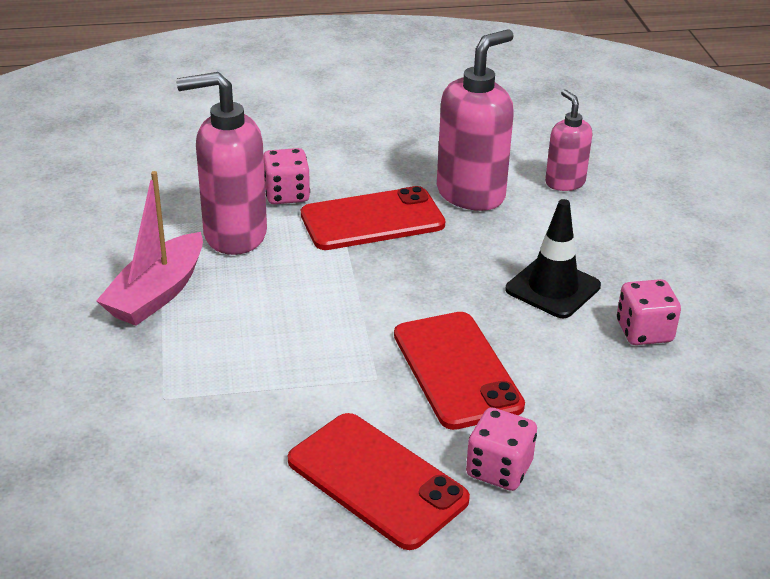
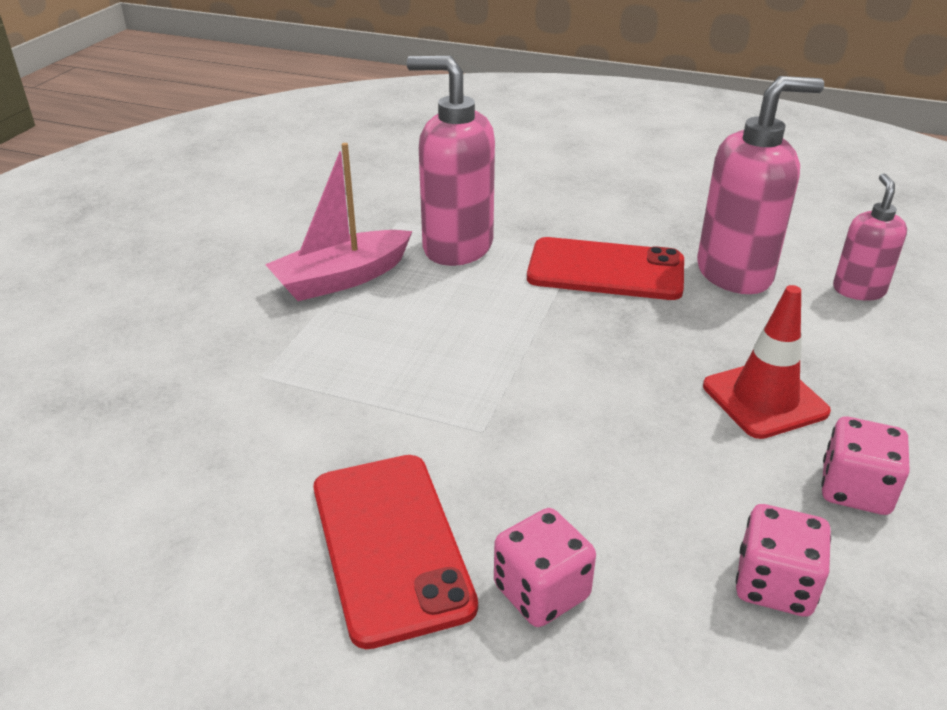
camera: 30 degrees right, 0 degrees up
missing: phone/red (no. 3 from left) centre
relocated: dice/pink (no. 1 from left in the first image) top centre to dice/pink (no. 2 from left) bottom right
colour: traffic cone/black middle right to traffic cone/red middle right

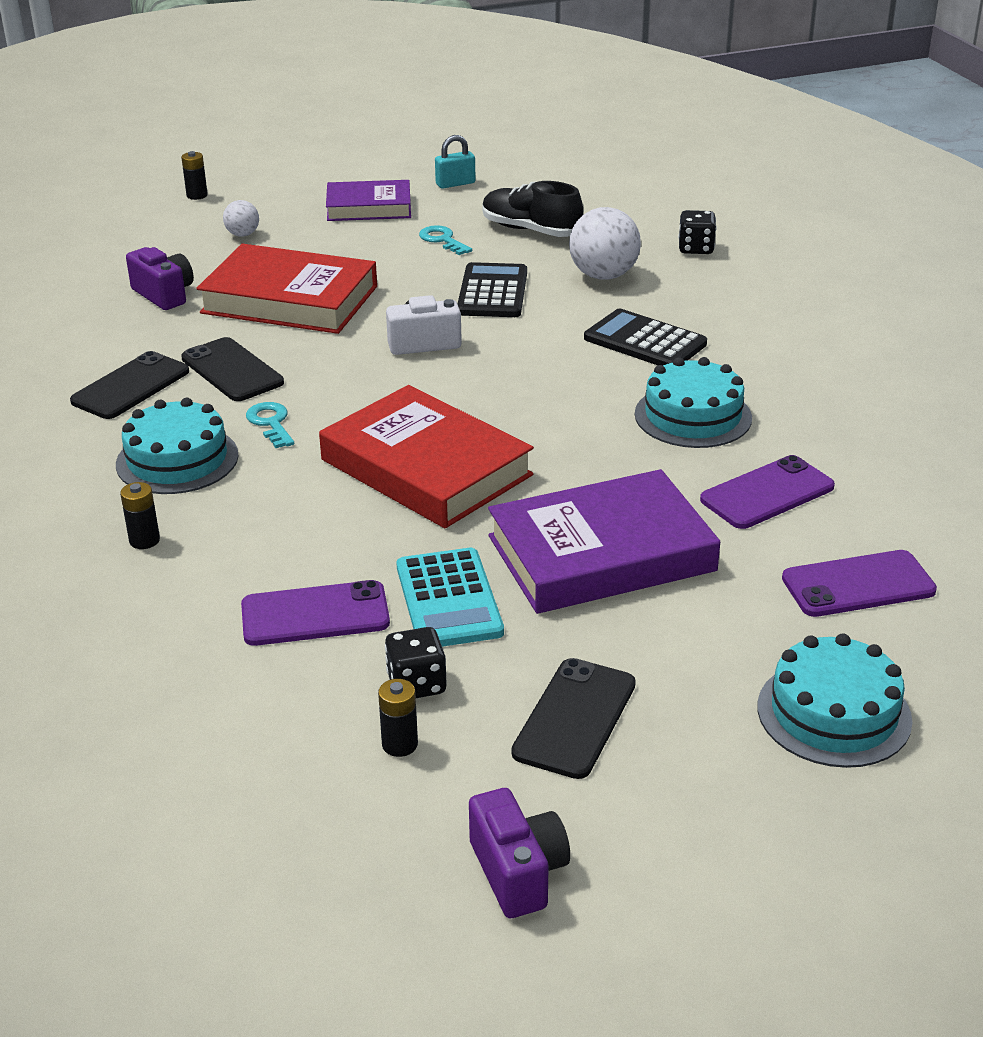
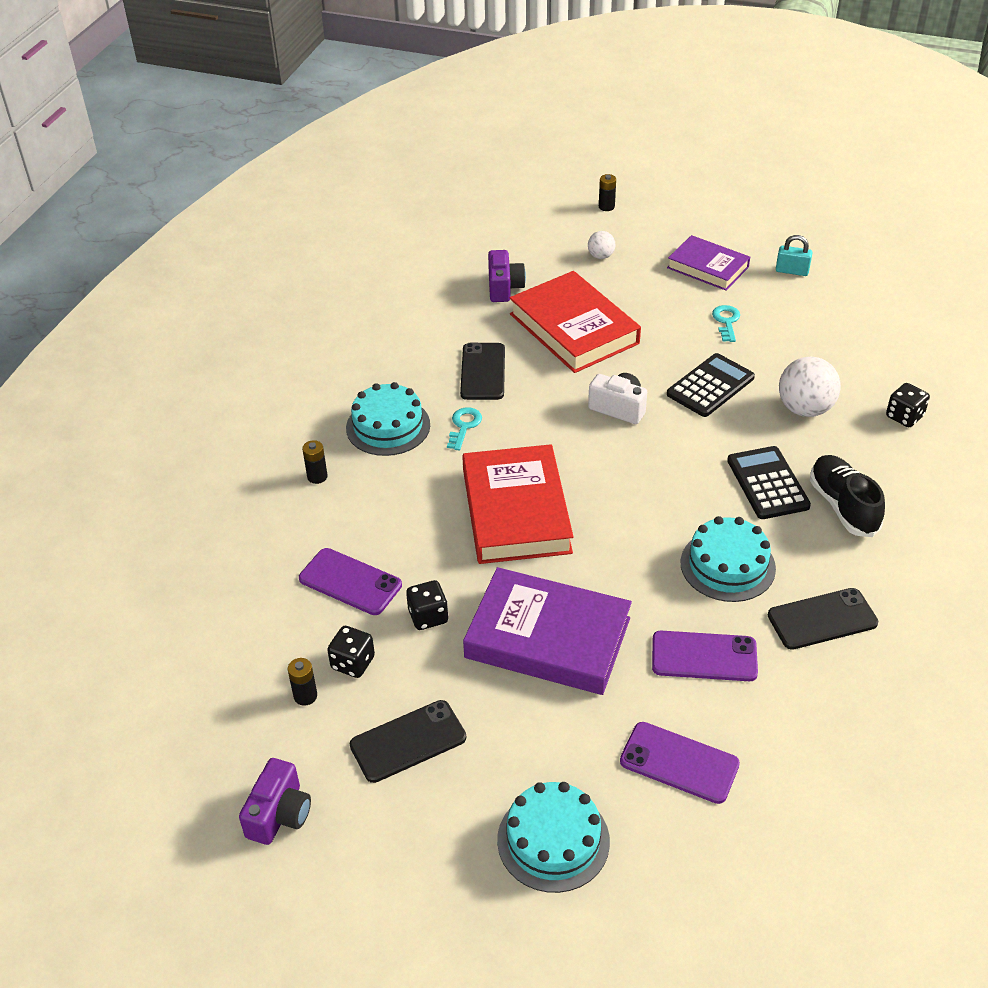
camera: 40 degrees right, 10 degrees up
relocated: shoe/black top centre to middle right; phone/black (no. 1 from left in the first image) middle left to phone/black (no. 3 from left) middle right
exchanged: calculator/turquoise centre to dice/black (no. 2 from left) centre

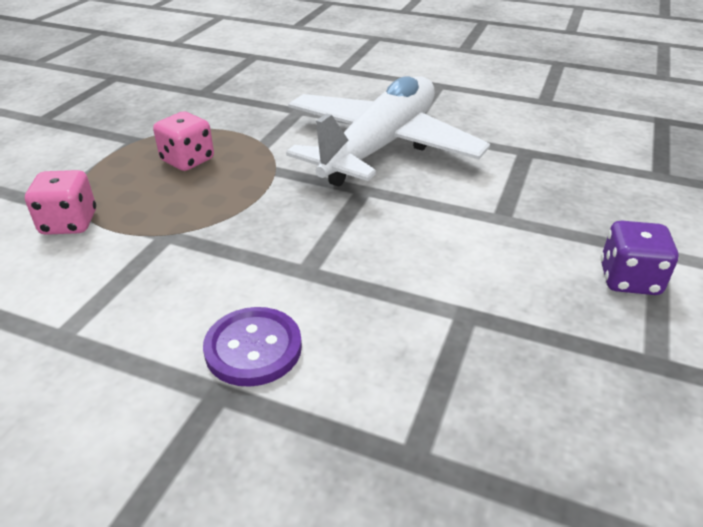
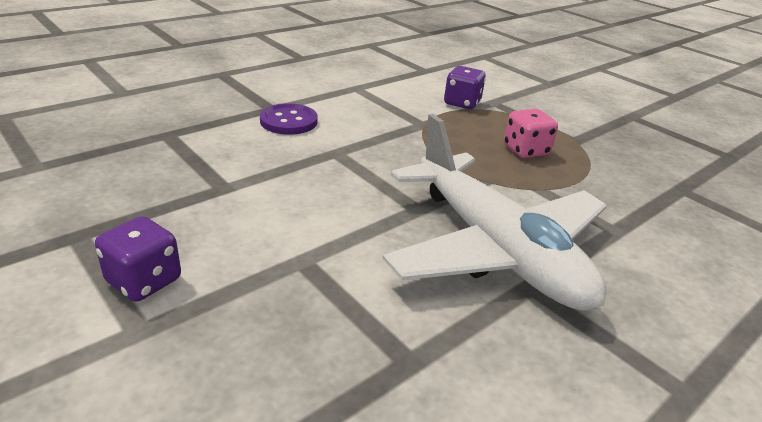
camera: 115 degrees right, 5 degrees down
colour: dice/pink (no. 1 from left) middle left to dice/purple (no. 2 from left) top centre

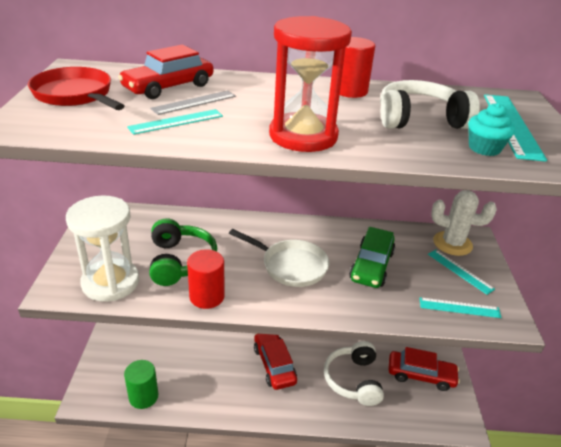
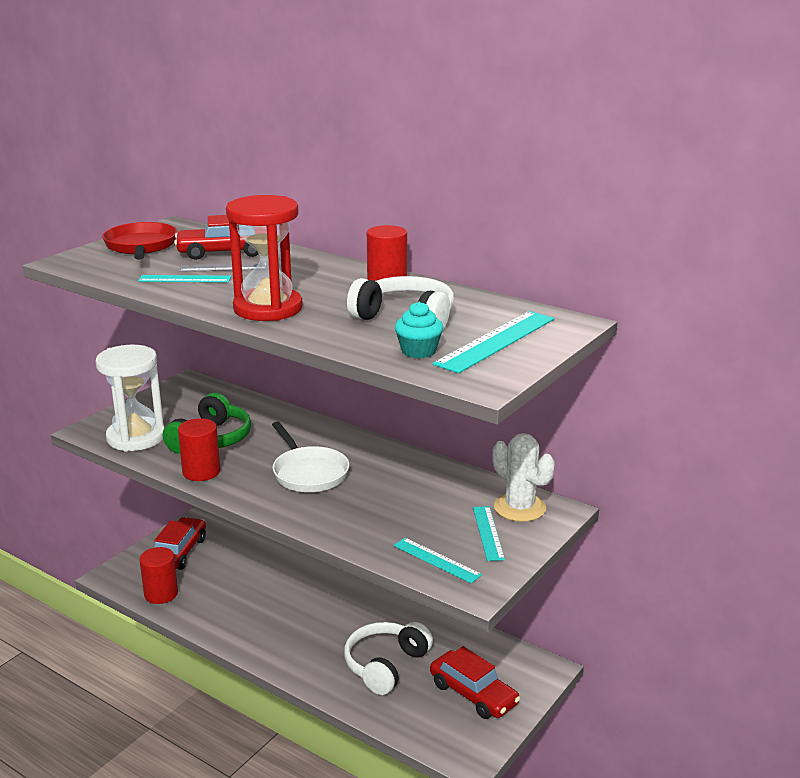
camera: 35 degrees right, 10 degrees down
missing: car/green centre
relocated: car/red (no. 2 from left in the first image) bottom centre to car/red (no. 1 from left) bottom left
colour: cylinder/green bottom left to cylinder/red (no. 1 from left) bottom left

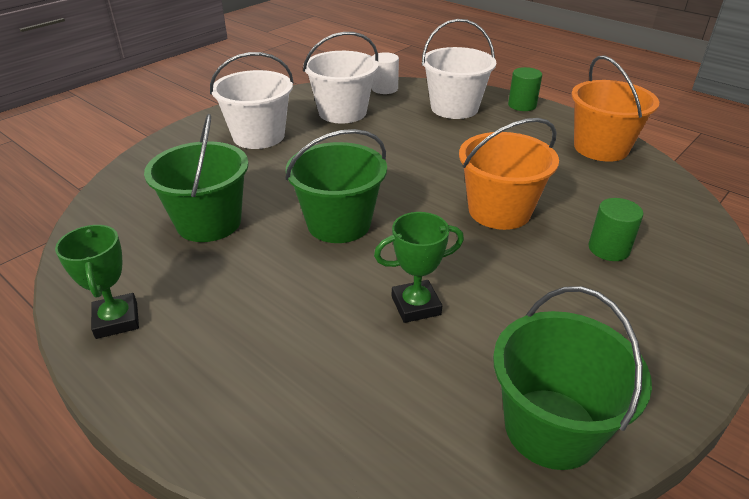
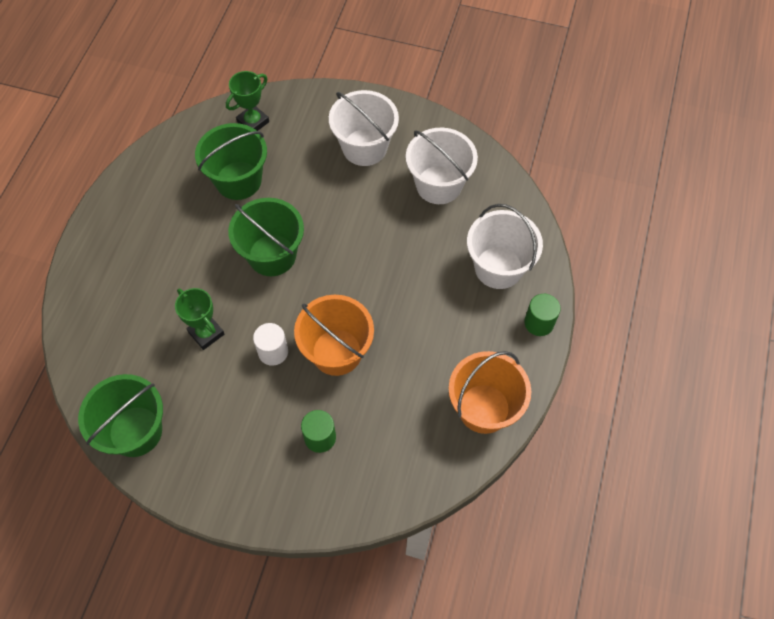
camera: 65 degrees right, 25 degrees up
relocated: cylinder/white top centre to centre; trophy/green (no. 1 from left in the first image) middle left to trophy/green (no. 2 from left) top left

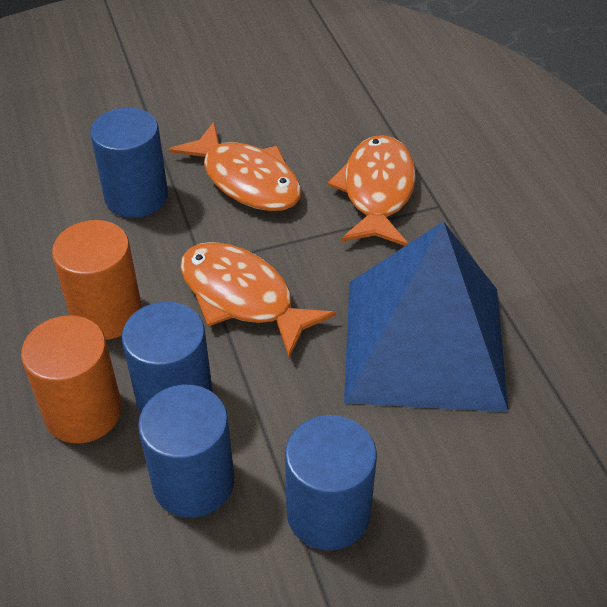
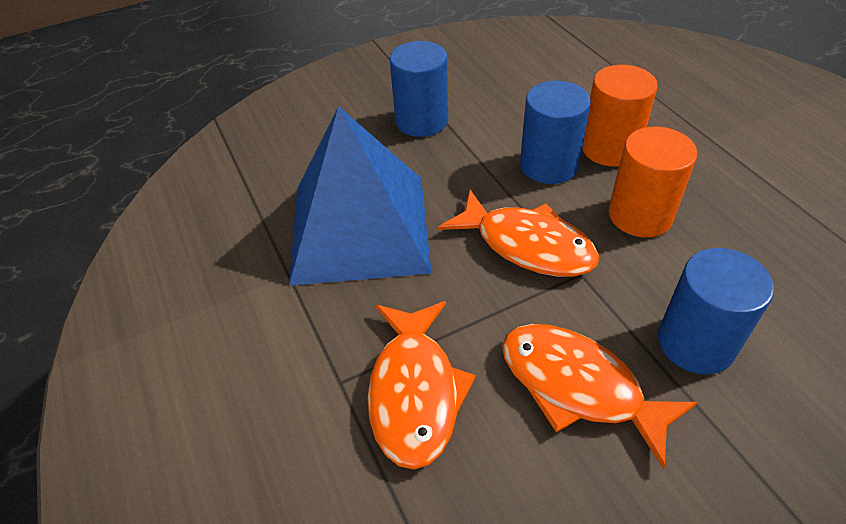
camera: 175 degrees right, 0 degrees up
missing: cylinder/blue (no. 3 from left) bottom left

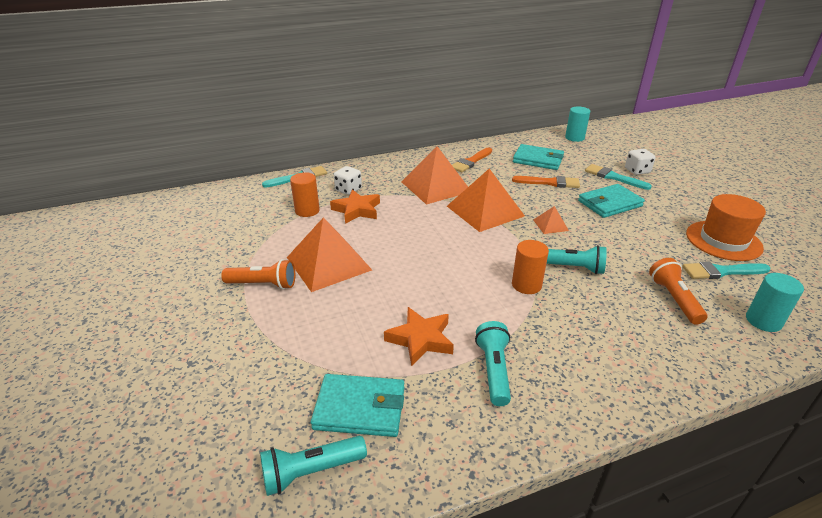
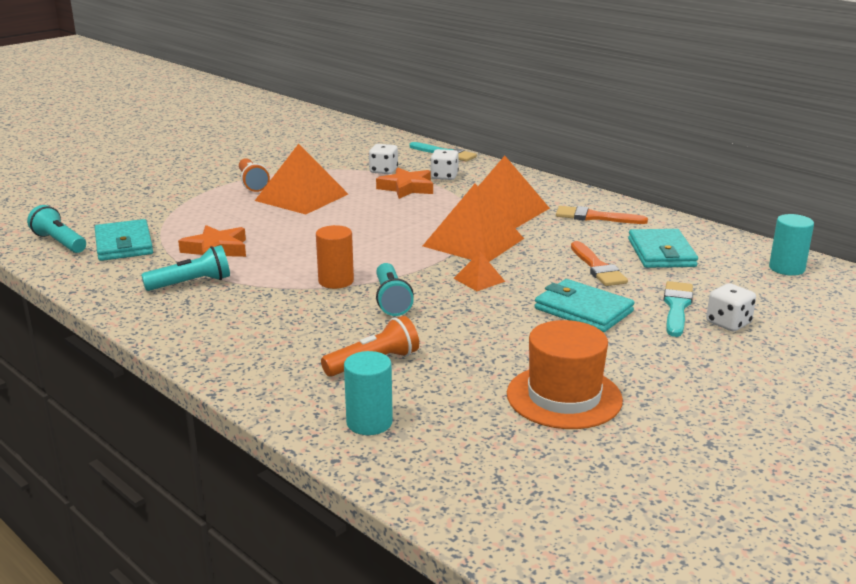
camera: 65 degrees right, 10 degrees down
missing: brush/turquoise (no. 3 from left) middle right
exchanged: cylinder/orange (no. 1 from left) centre to dice/white (no. 1 from left) top centre

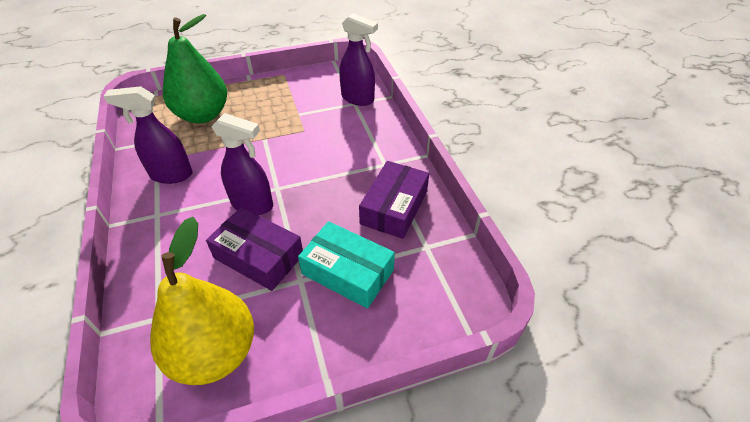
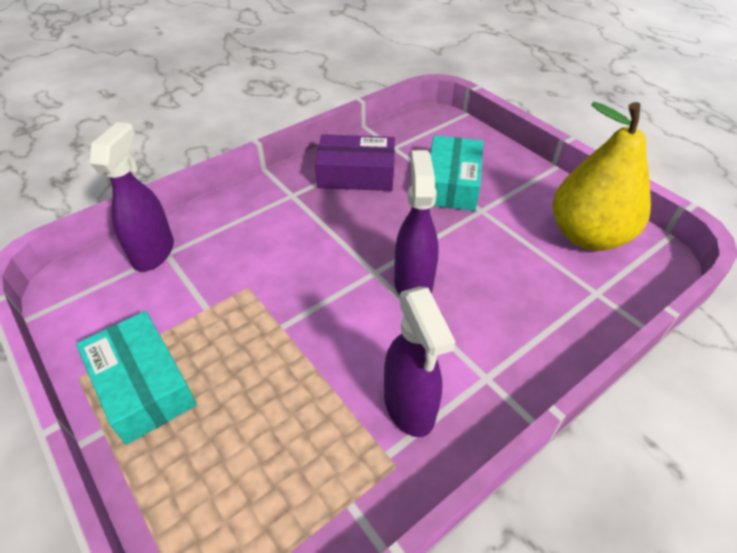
camera: 110 degrees left, 0 degrees up
missing: pear/green top left; box/purple (no. 1 from left) centre
appeared: box/turquoise (no. 1 from left) bottom left

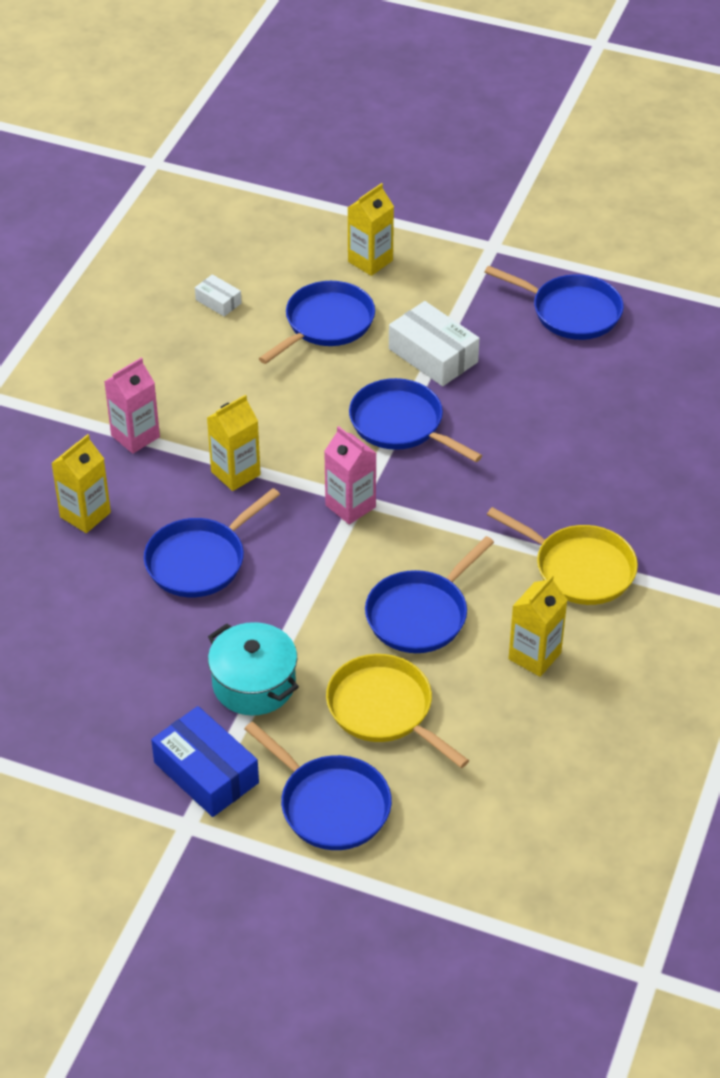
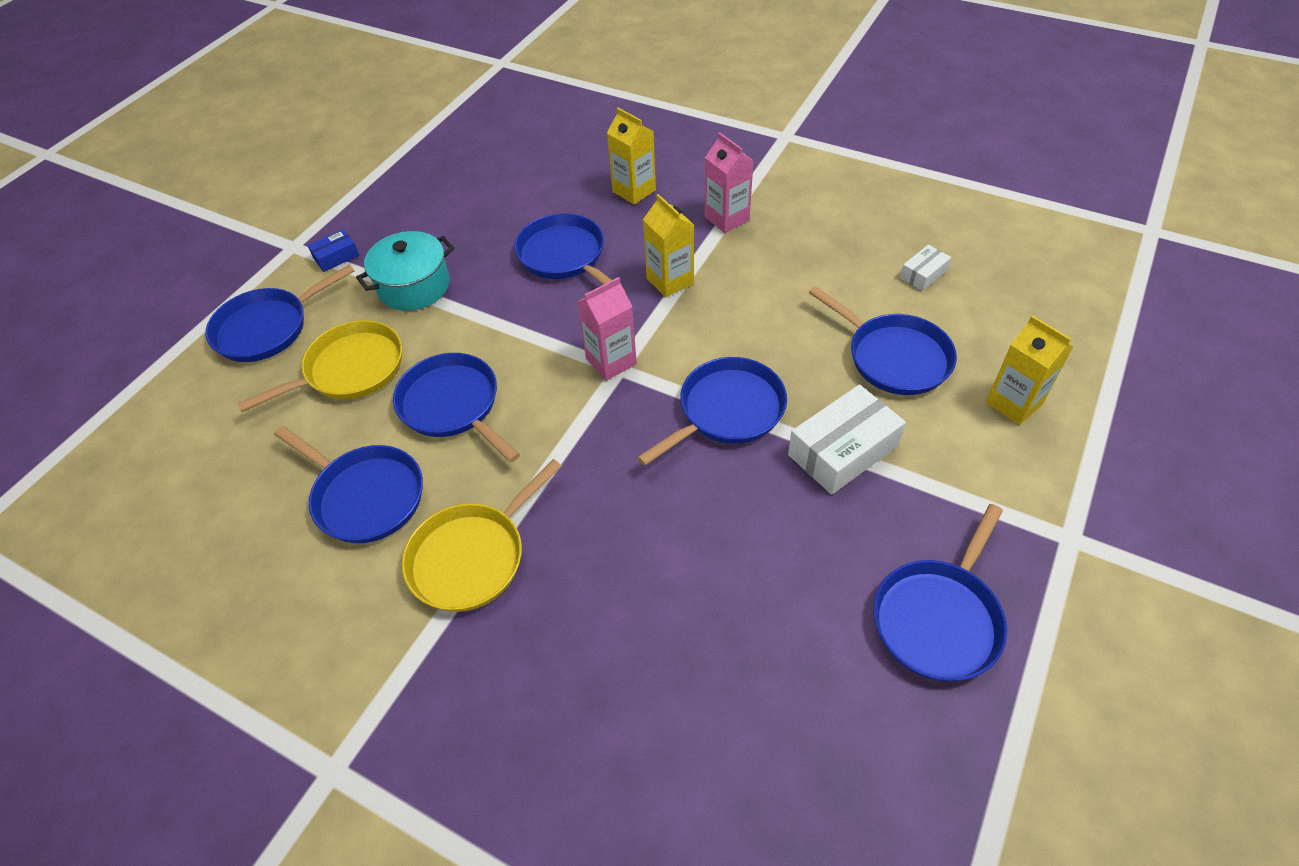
camera: 100 degrees right, 5 degrees up
exchanged: carton/yellow (no. 4 from left) middle right to pan/blue (no. 2 from left) middle left
size: box/blue bottom left = top left x0.52

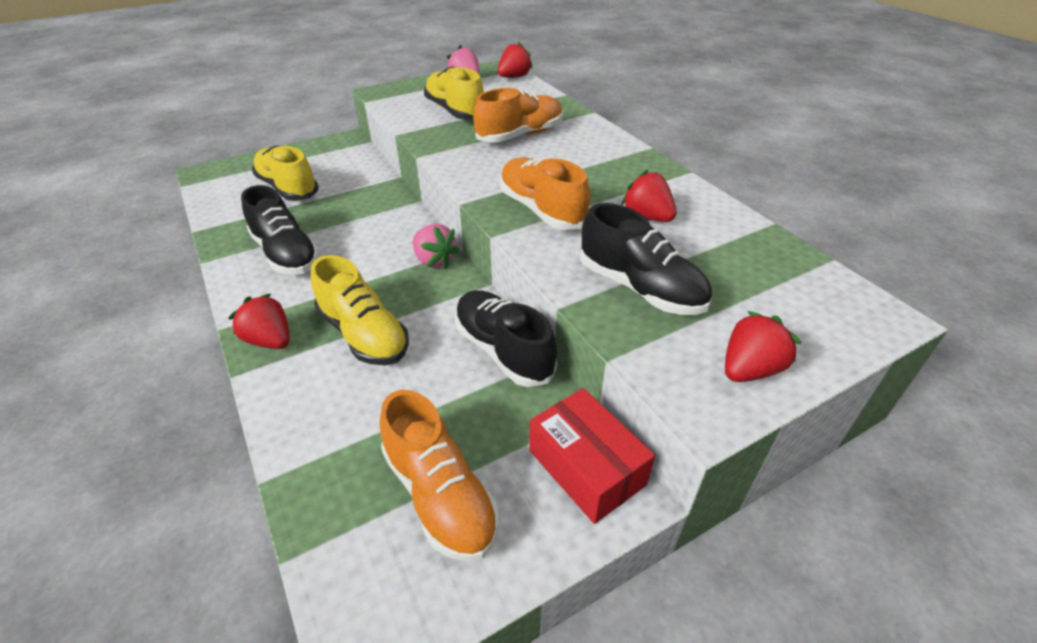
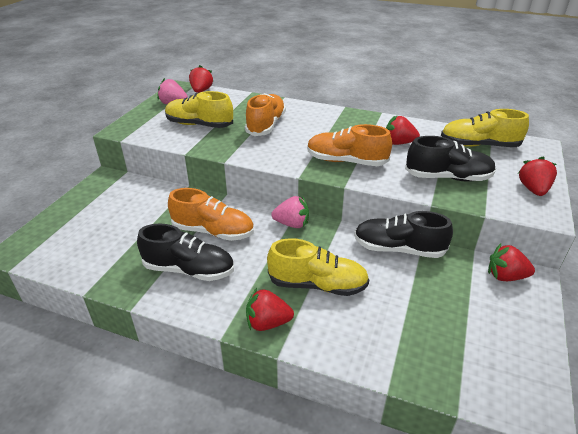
camera: 40 degrees left, 5 degrees down
relocated: shoe/yellow (no. 1 from left in the first image) top left to shoe/yellow (no. 3 from left) top right; shoe/orange (no. 1 from left) bottom centre to centre
exchanged: box/red bottom centre to strawberry/red (no. 4 from left) middle right

